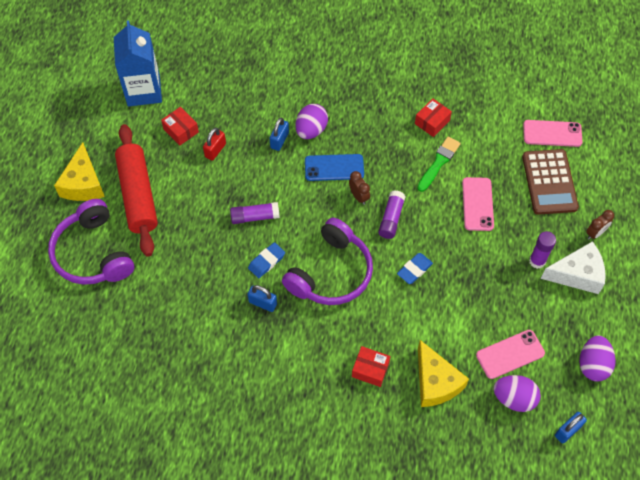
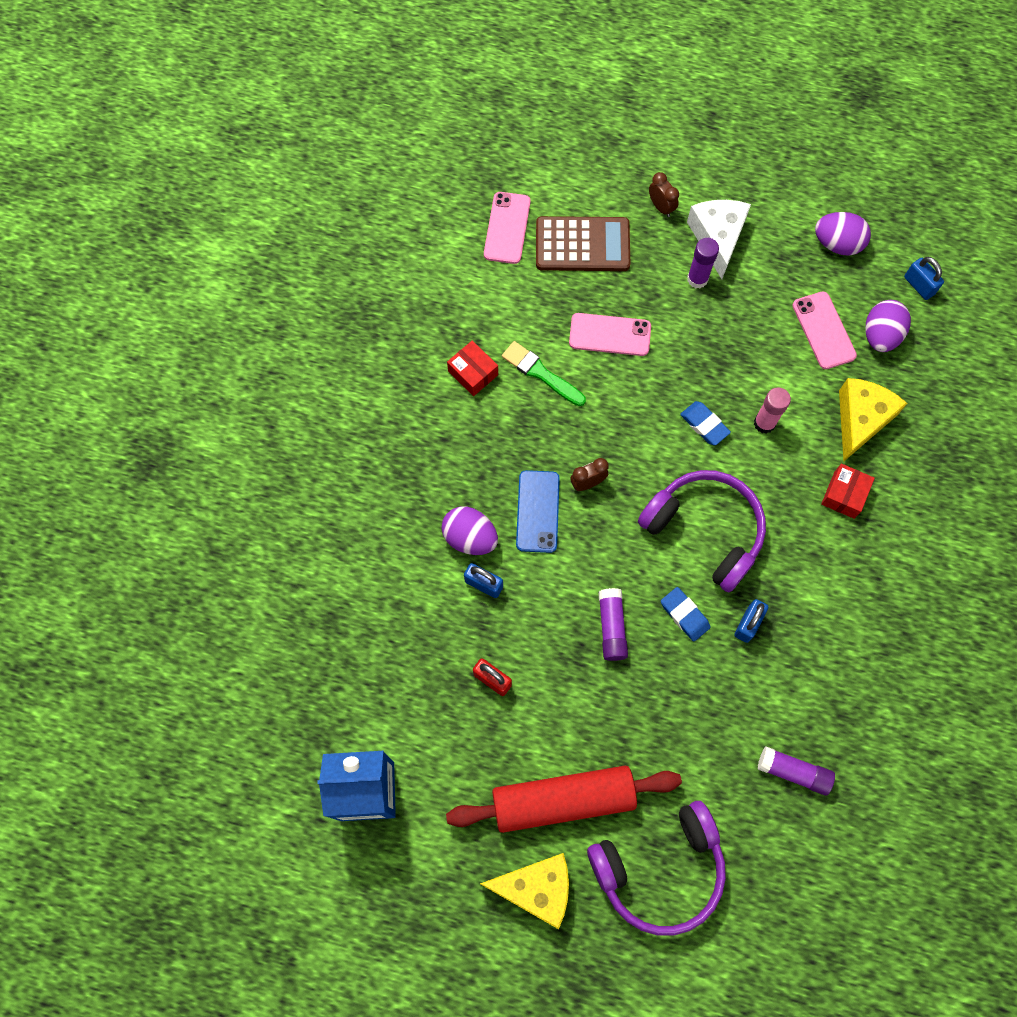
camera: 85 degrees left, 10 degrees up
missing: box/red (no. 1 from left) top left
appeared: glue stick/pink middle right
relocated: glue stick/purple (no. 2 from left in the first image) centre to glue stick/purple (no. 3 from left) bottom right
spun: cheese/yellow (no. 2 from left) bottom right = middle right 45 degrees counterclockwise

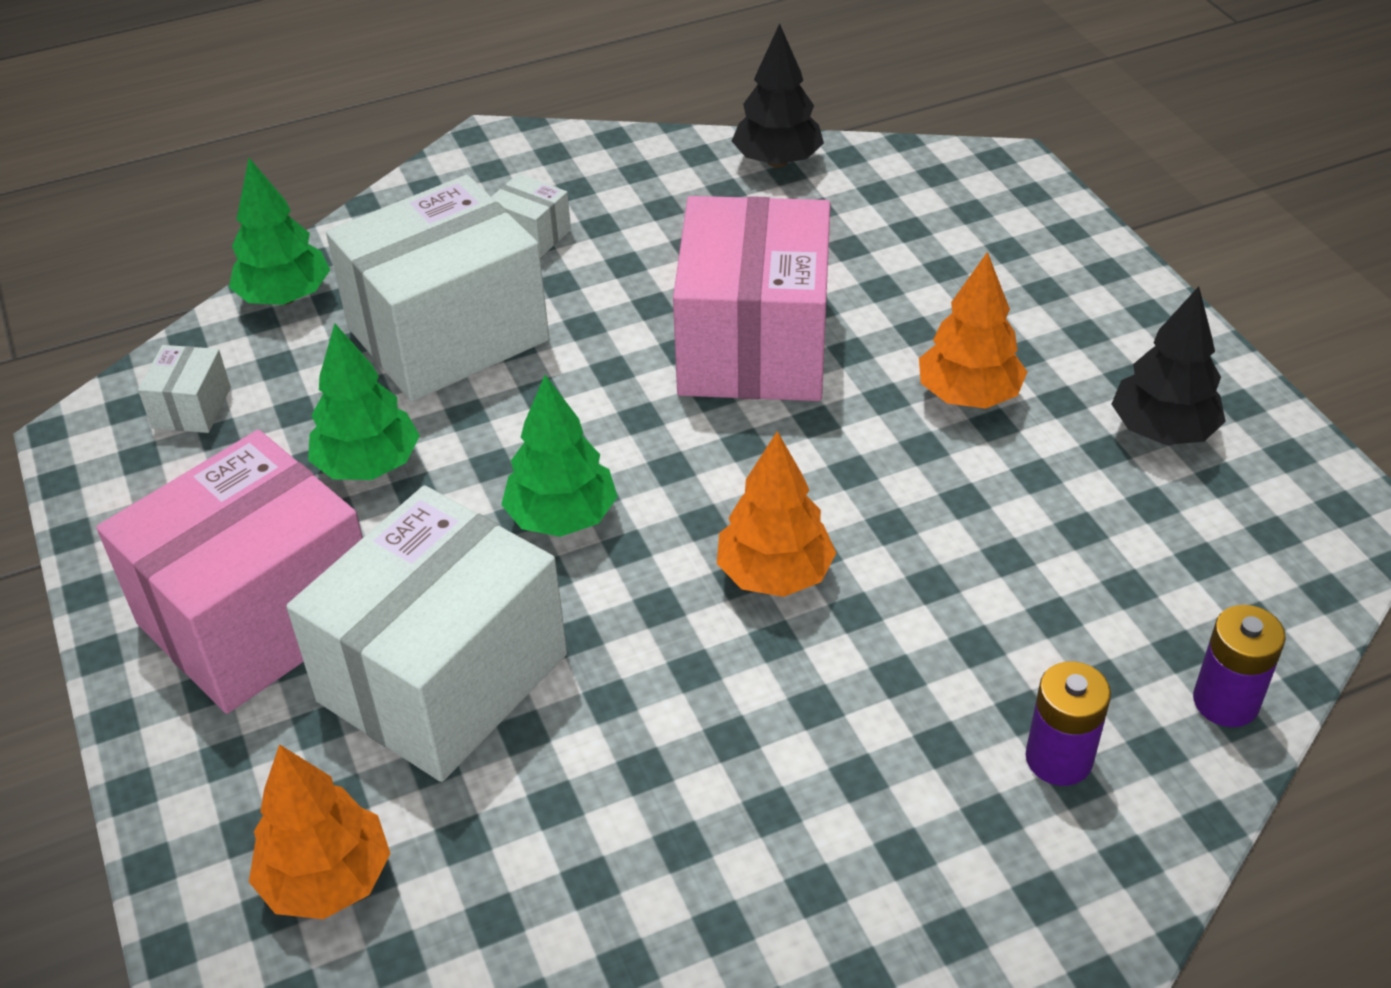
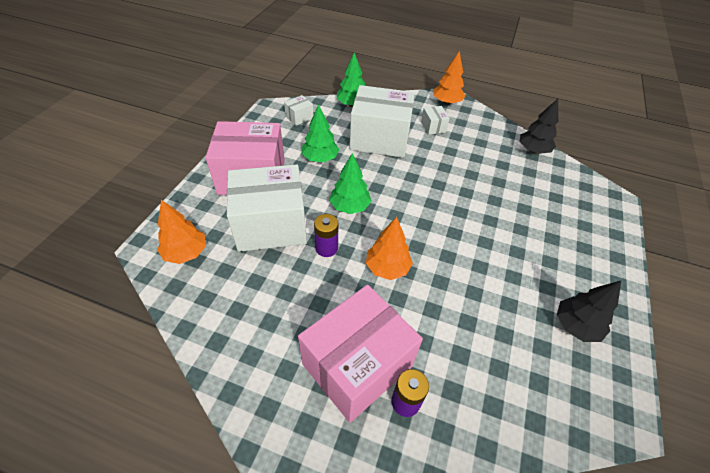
camera: 40 degrees right, 5 degrees up
relocated: box/pink (no. 2 from left) top centre to bottom centre; tree/orange (no. 3 from left) middle right to top centre; battery/purple (no. 2 from left in the first image) bottom right to battery/purple (no. 1 from left) centre

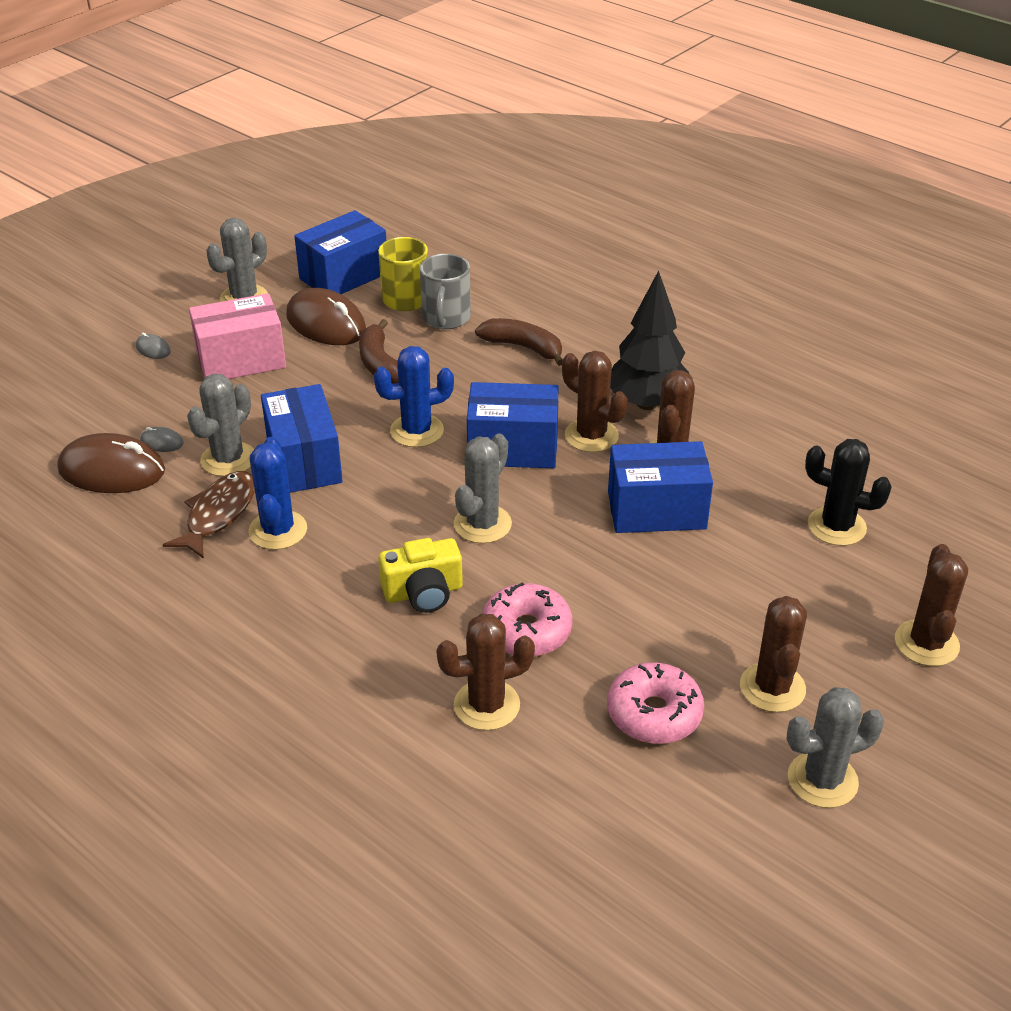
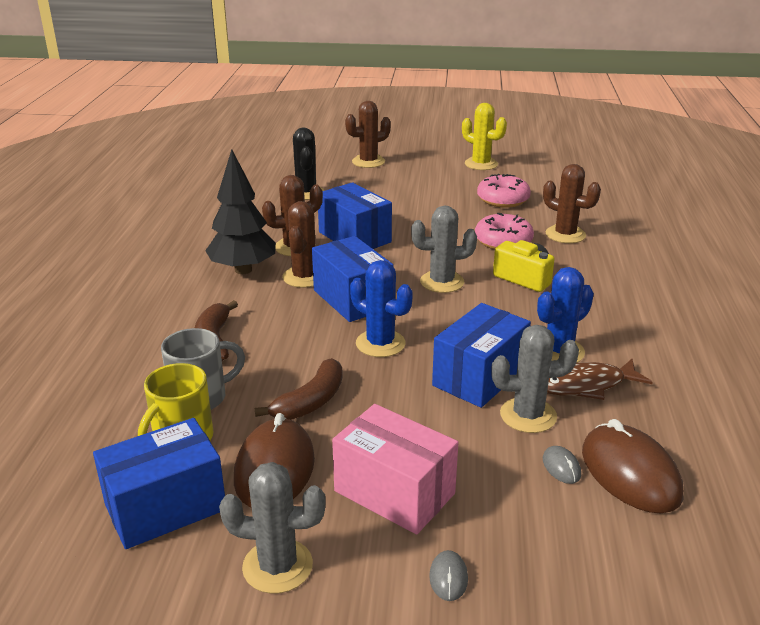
camera: 125 degrees left, 10 degrees down
missing: cactus/brown (no. 4 from left) middle right
colour: cactus/grey (no. 4 from left) bottom right to cactus/yellow top centre
spun: box/blue (no. 2 from left in the first image) top centre = bottom left 45 degrees counterclockwise

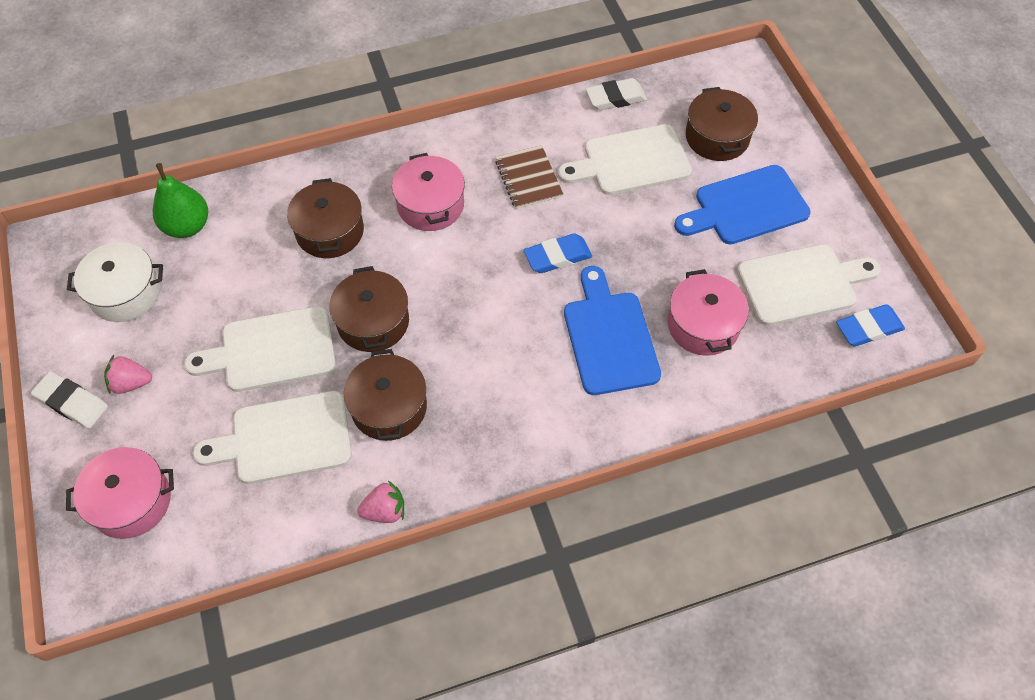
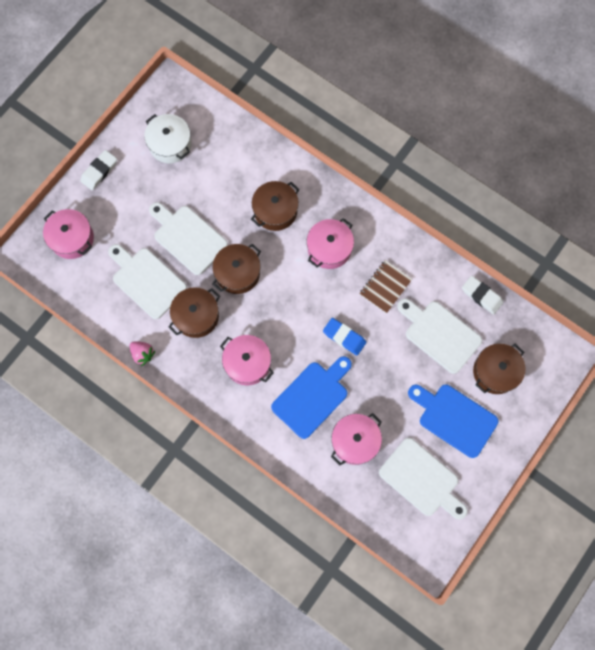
camera: 55 degrees right, 15 degrees up
missing: pear/green top left; eraser/blue (no. 2 from left) middle right; strawberry/pink (no. 1 from left) middle left
appeared: pot/pink (no. 2 from left) centre
spun: eraser/white (no. 1 from left) middle left = top left 45 degrees clockwise

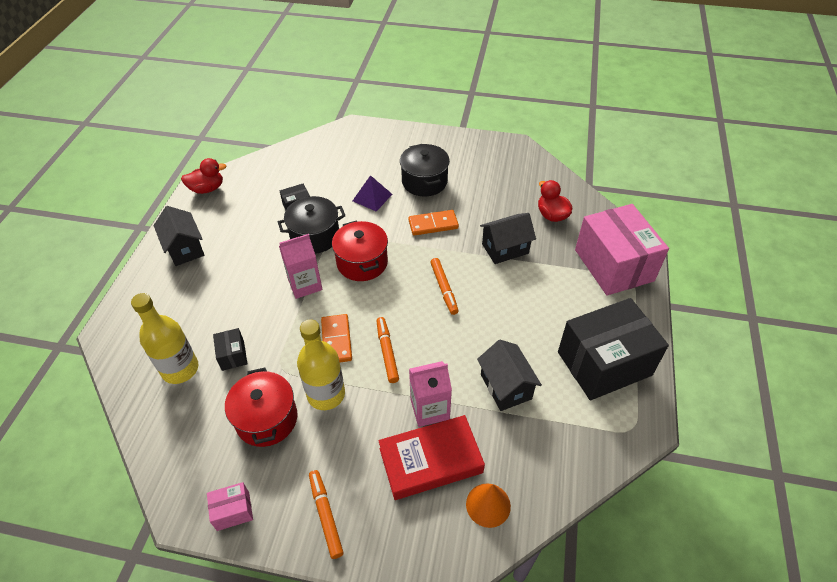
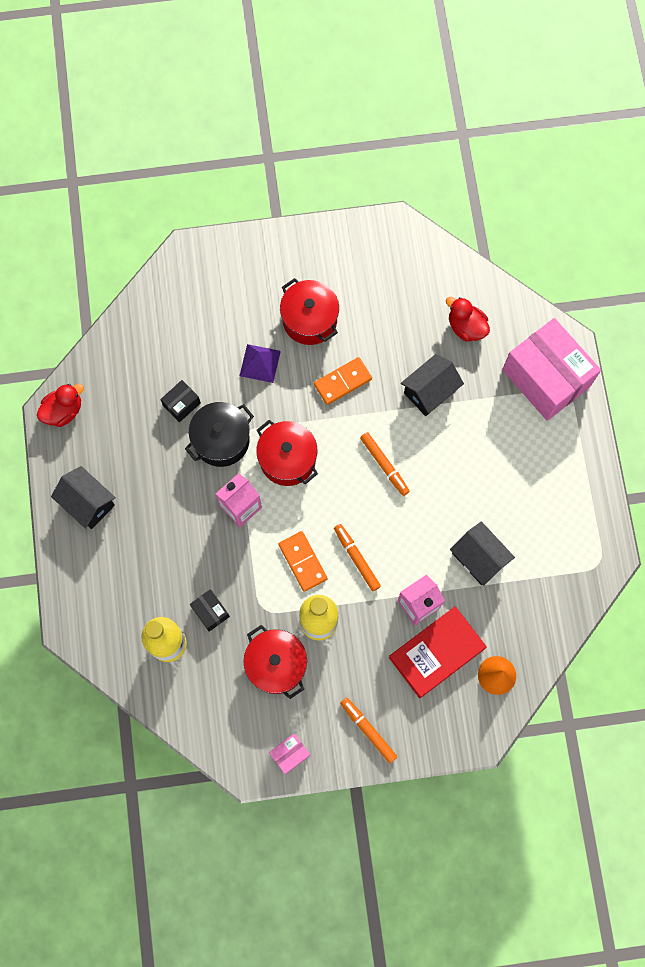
camera: 20 degrees left, 25 degrees up
missing: box/black (no. 3 from left) middle right
colour: pot/black (no. 2 from left) top centre to pot/red (no. 3 from left) top centre

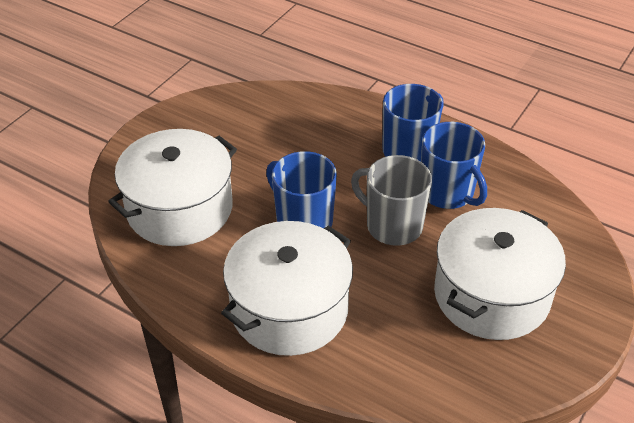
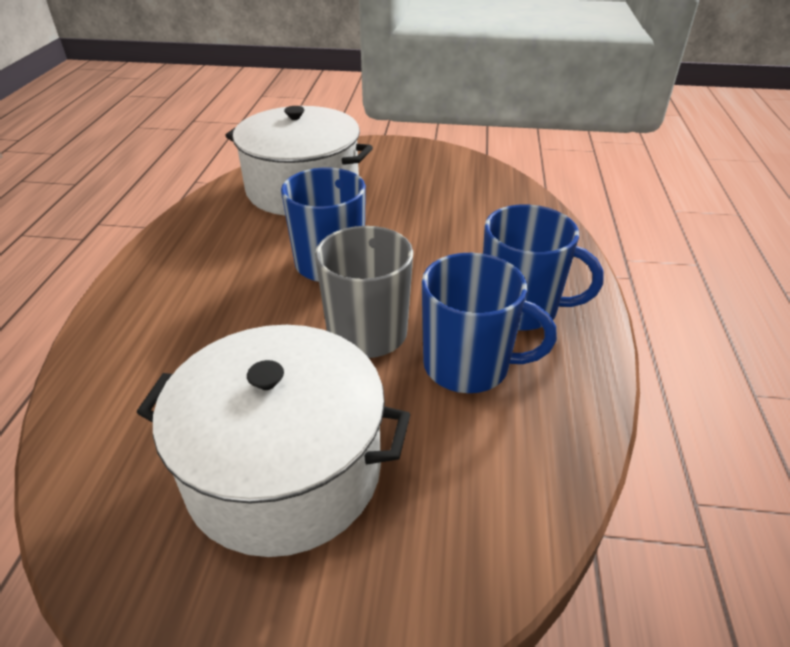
camera: 65 degrees right, 5 degrees down
missing: pot/white (no. 2 from left) bottom centre
spun: mug/blue (no. 3 from left in the first image) middle right = centre 105 degrees counterclockwise

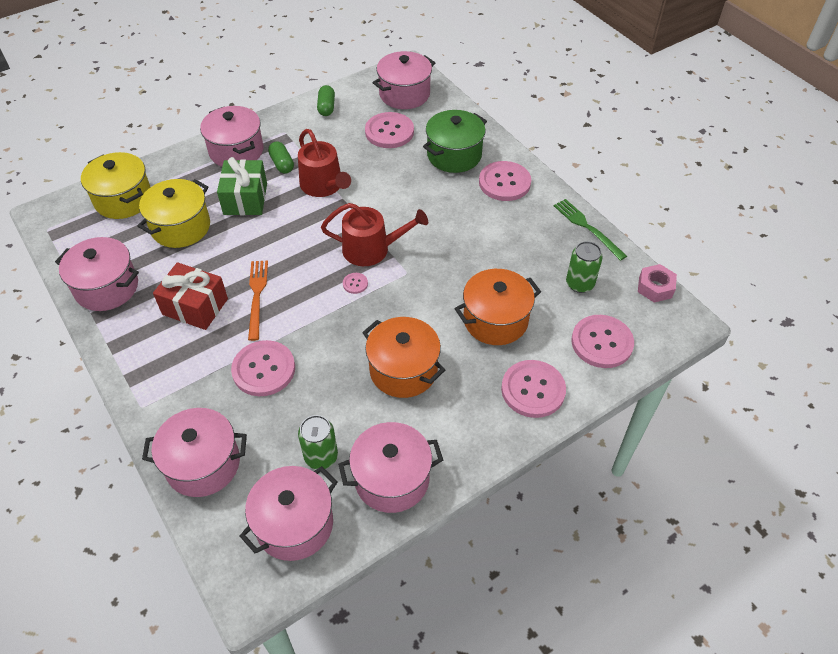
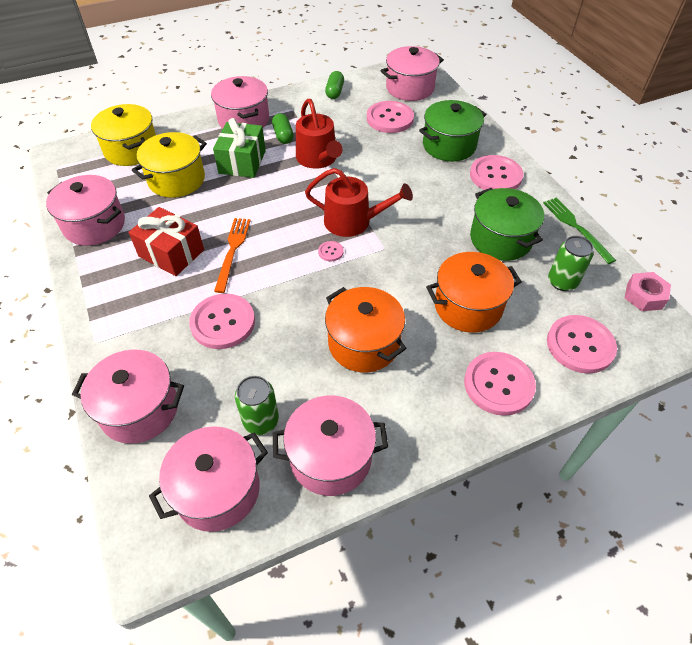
camera: 10 degrees right, 0 degrees up
appeared: pot/green (no. 2 from left) middle right

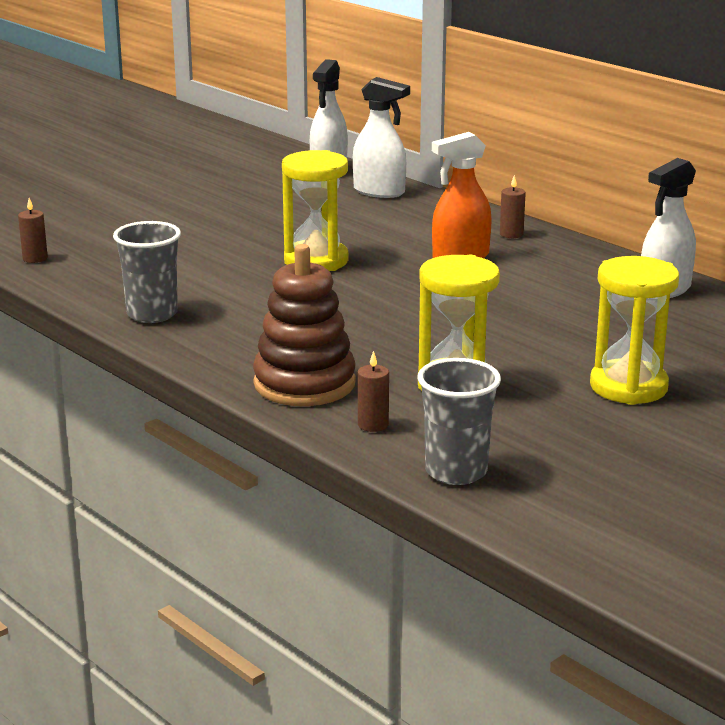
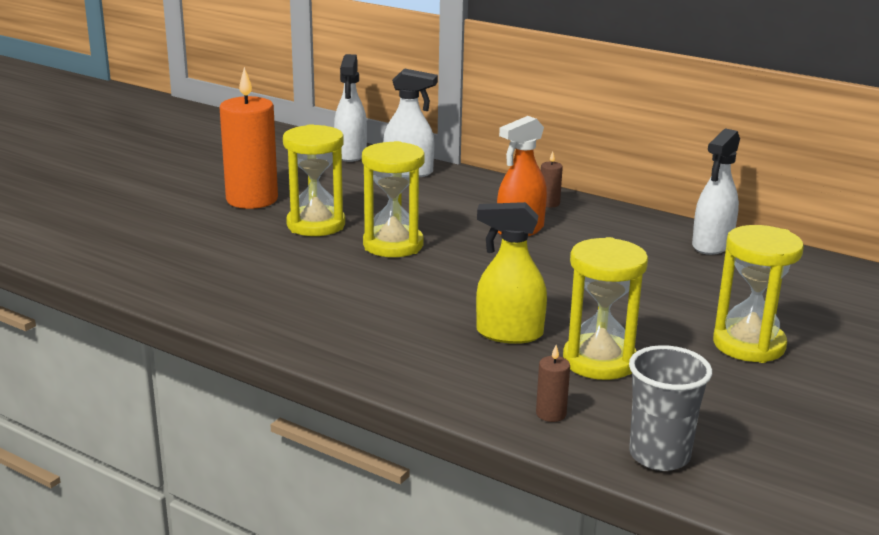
camera: 15 degrees left, 0 degrees up
missing: candle/brown (no. 1 from left) top left; cup/grey (no. 1 from left) middle left; stacking toy/brown centre
appeared: candle/orange top left; hourglass/yellow (no. 1 from left) centre; spray bottle/yellow centre

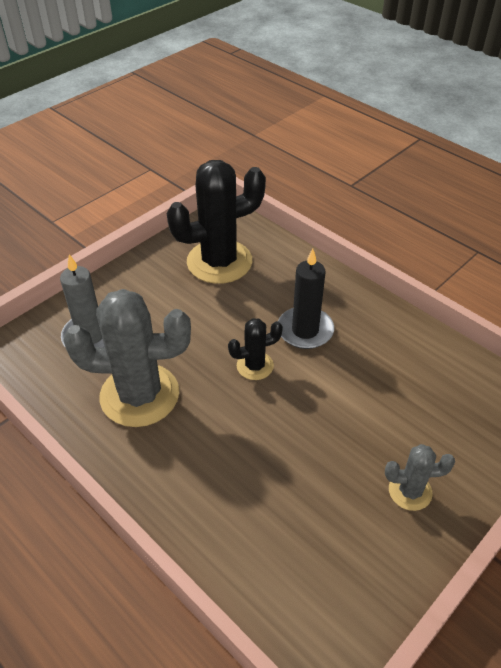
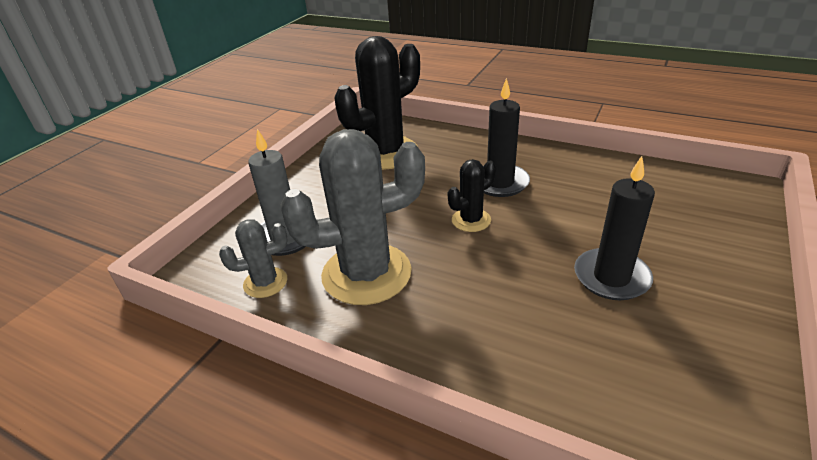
camera: 15 degrees left, 10 degrees down
appeared: candle/black (no. 2 from left) middle right
relocated: cactus/grey (no. 2 from left in the first image) bottom right to cactus/grey (no. 1 from left) middle left

